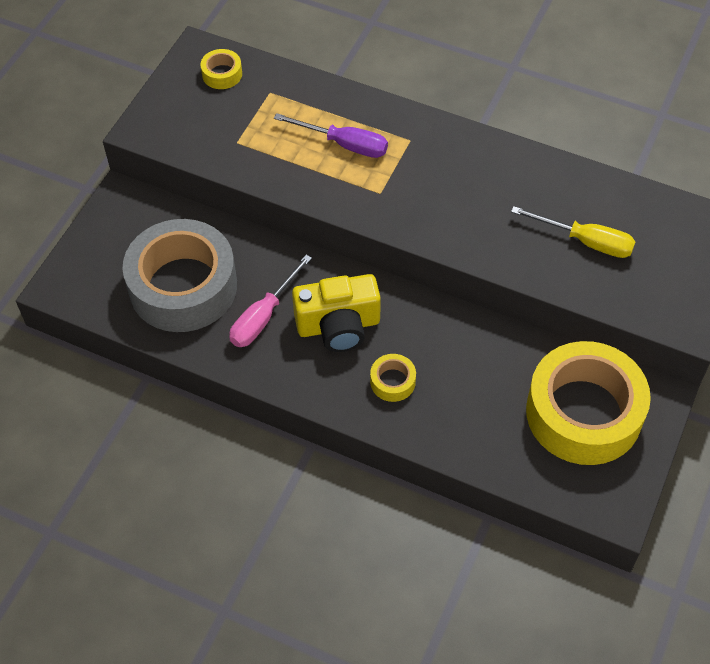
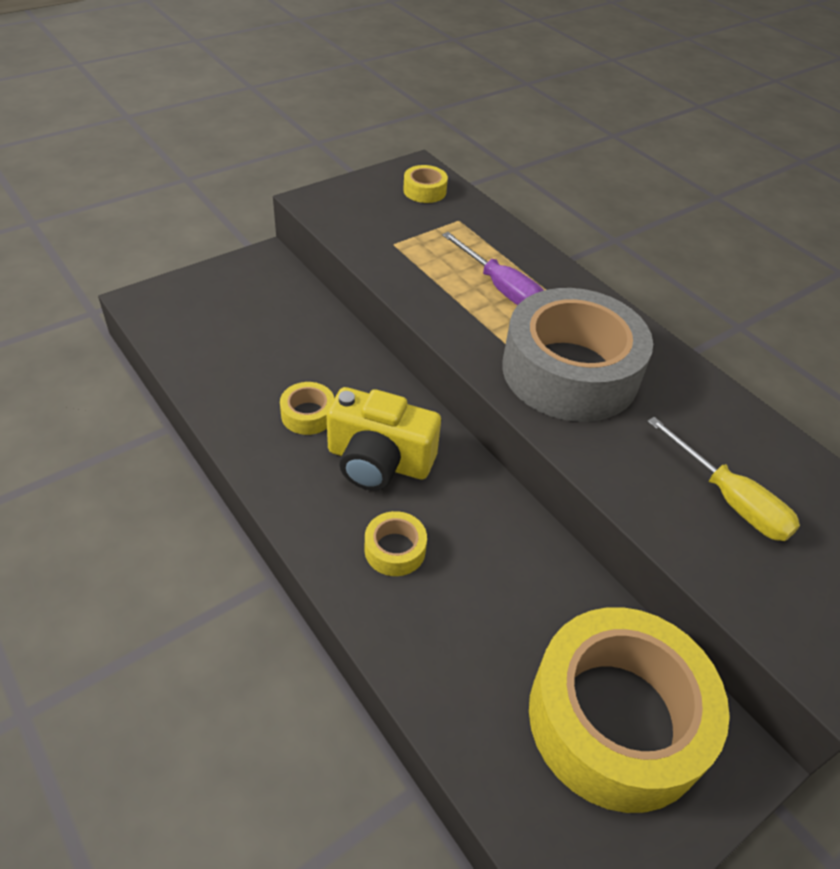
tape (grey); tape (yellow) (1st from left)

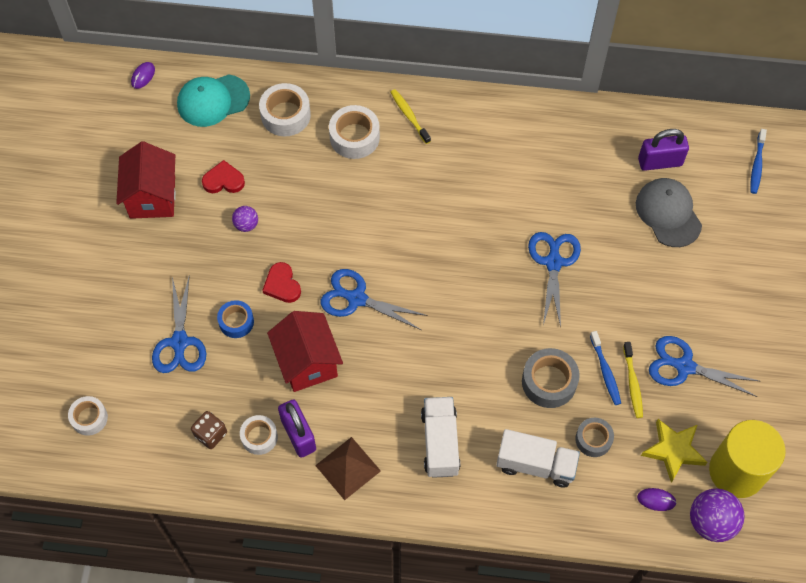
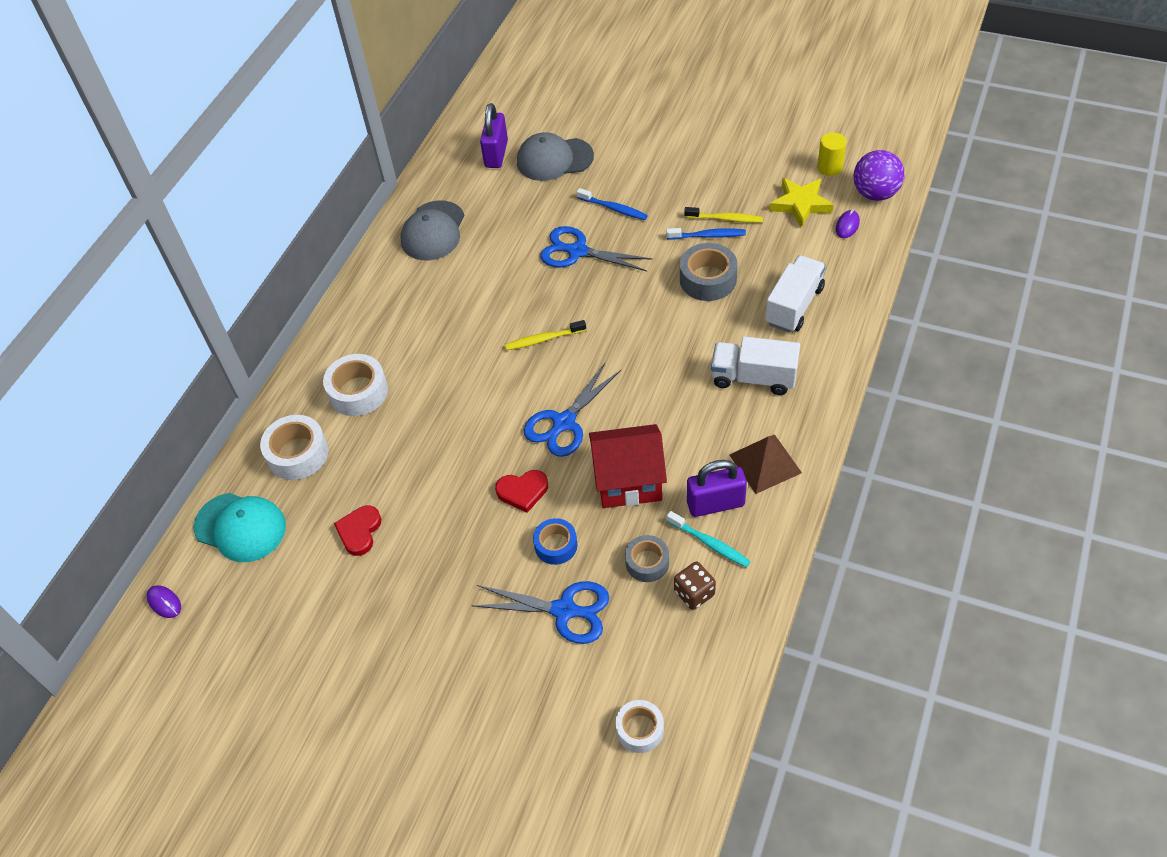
house (red) (1st from left in the first image); ball (purple) (1st from left in the first image); scissors (blue) (4th from left in the first image); cap (grey) (1st from left); toothbrush (yellow) (1st from left); tape (grey) (1st from left); toothbrush (blue) (1st from left); toothbrush (turquoise); cap (turquoise); cylinder (yellow)

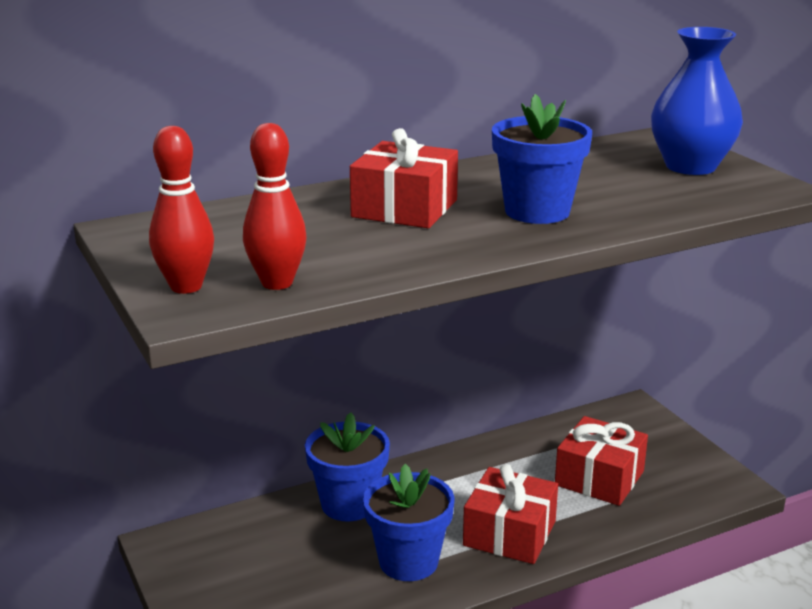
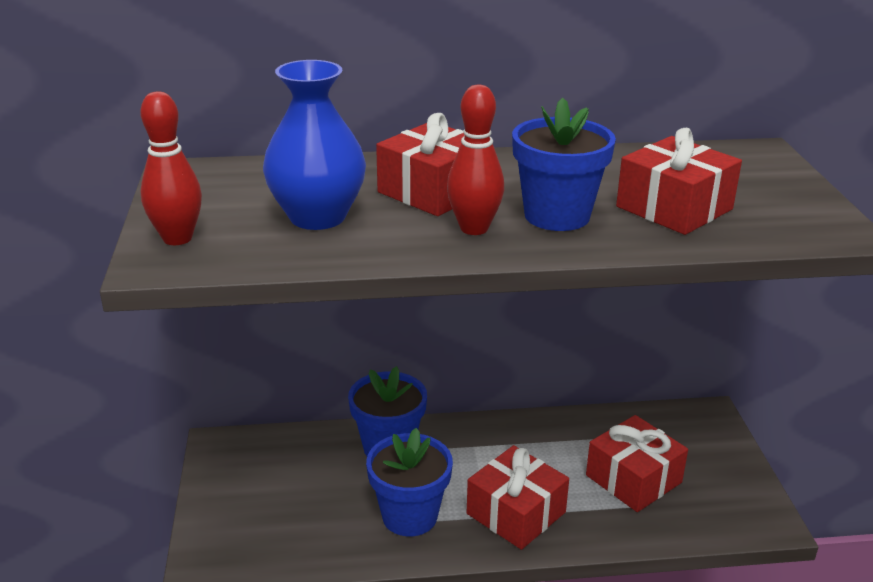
gift (red) (4th from left); bowling pin (red) (2nd from left); vase (blue)

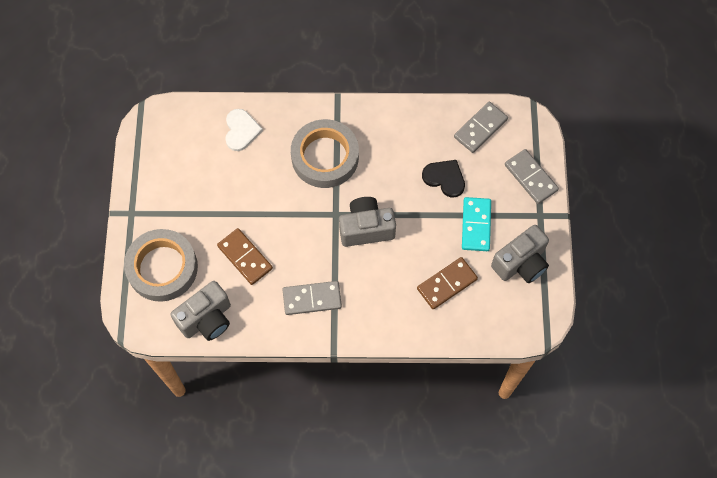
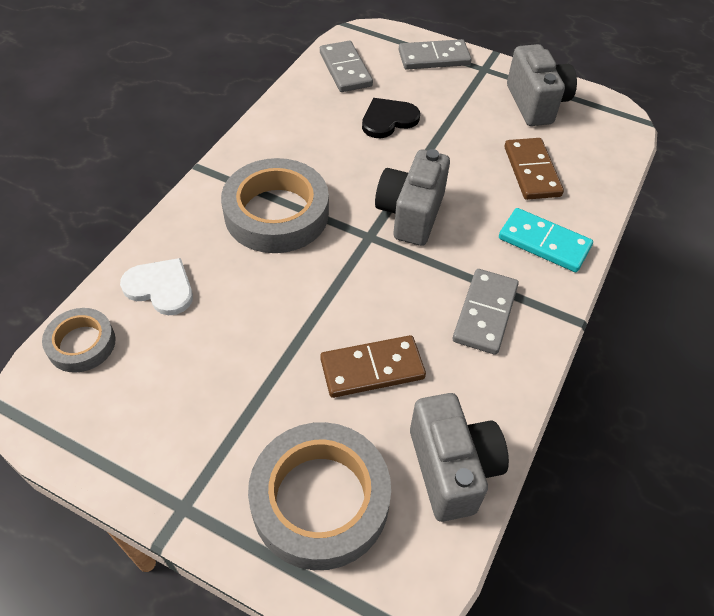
tape (grey) (1st from left); domino (turquoise)

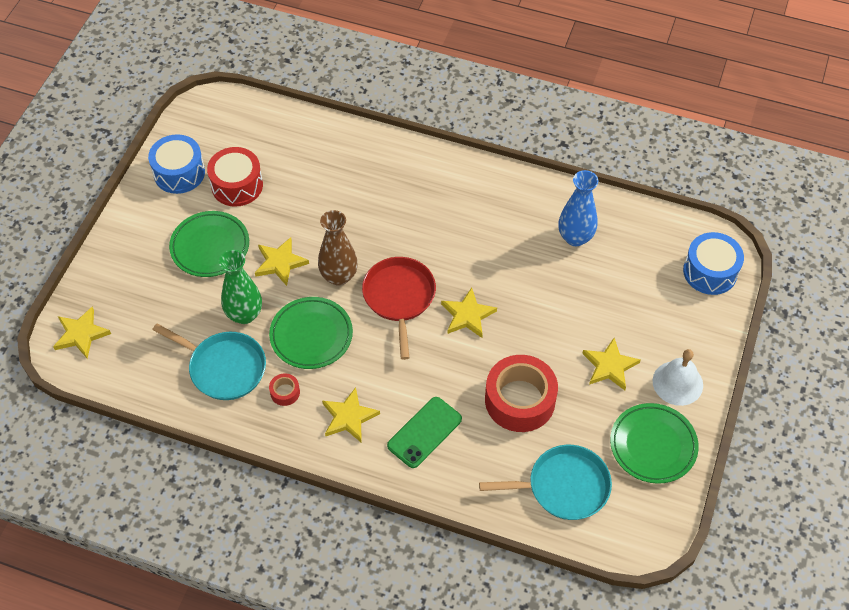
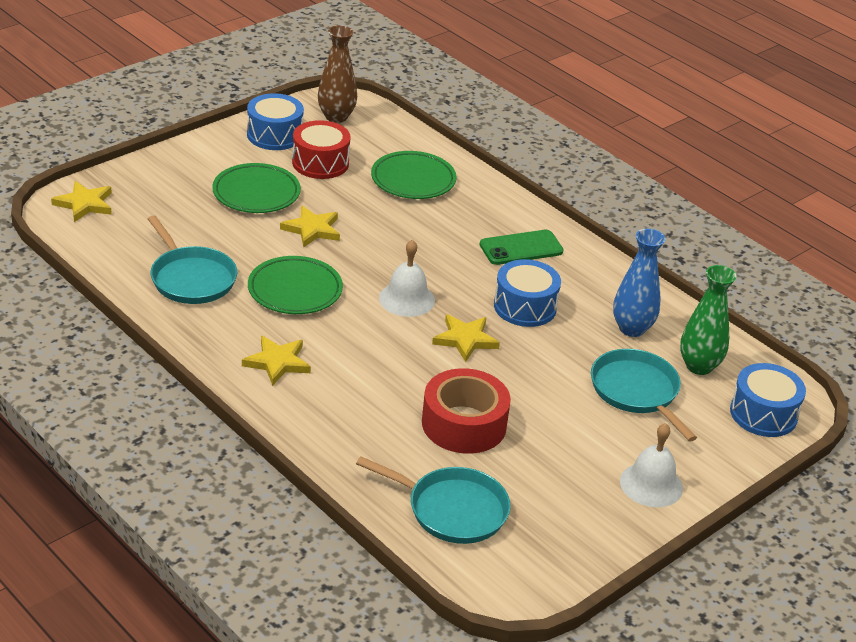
tape (red) (1st from left in the first image); star (yellow) (5th from left in the first image); drum (blue) (2nd from left); pan (turquoise) (3rd from left); vase (green); vase (brown); phone (green); plate (green) (3rd from left); bell (white) (1st from left)

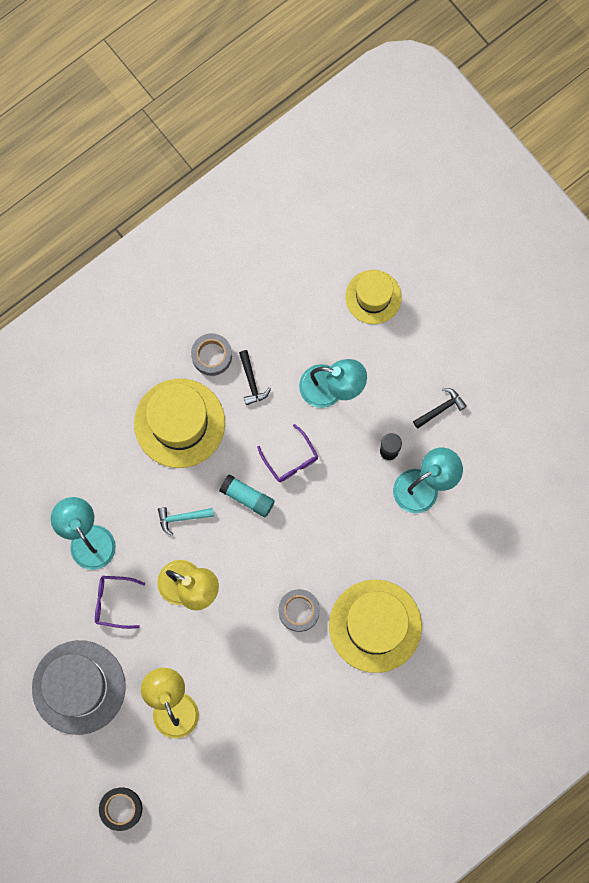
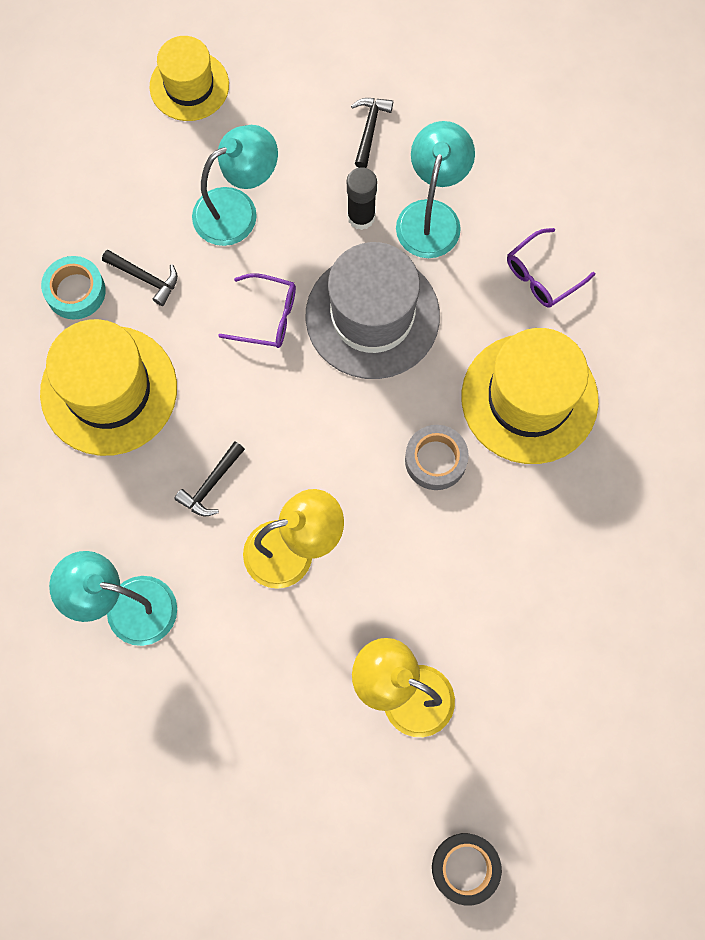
glue stick (turquoise); hat (grey); glasses (purple) (2nd from left); hammer (black) (2nd from left); tape (turquoise)

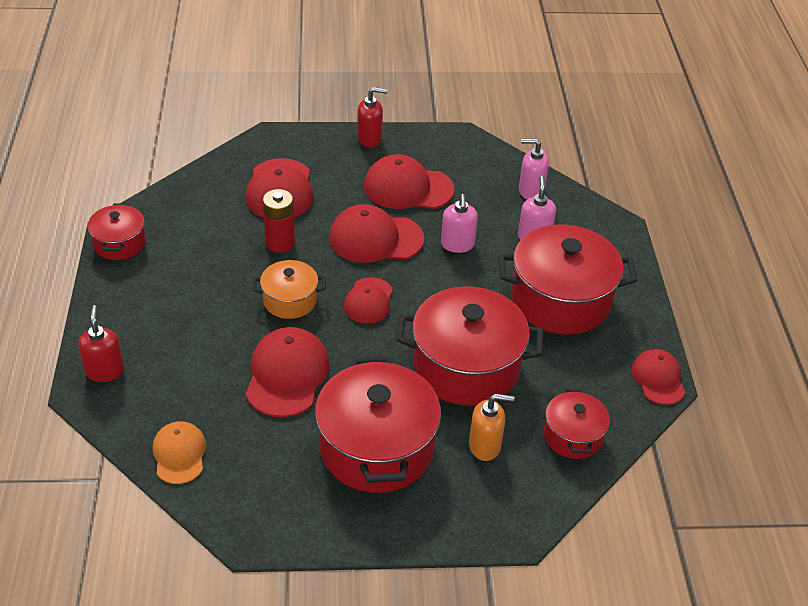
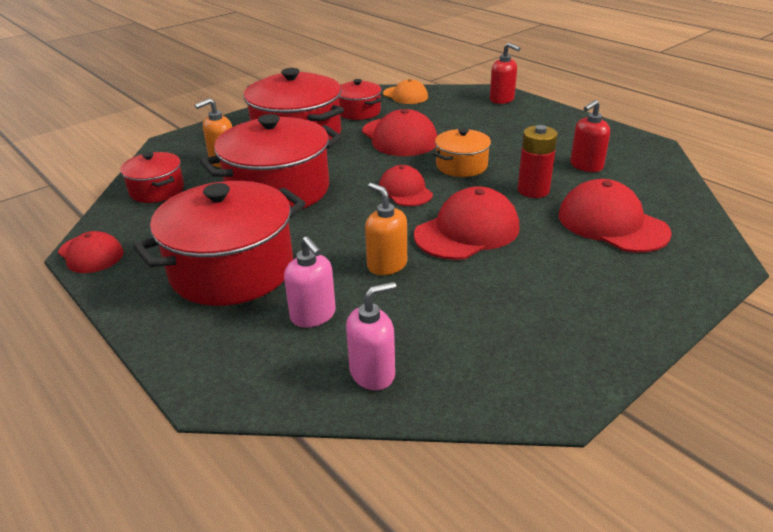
cap (red) (5th from left in the first image); pot (red) (5th from left); soap dispenser (red) (2nd from left); soap dispenser (orange) (2nd from left)

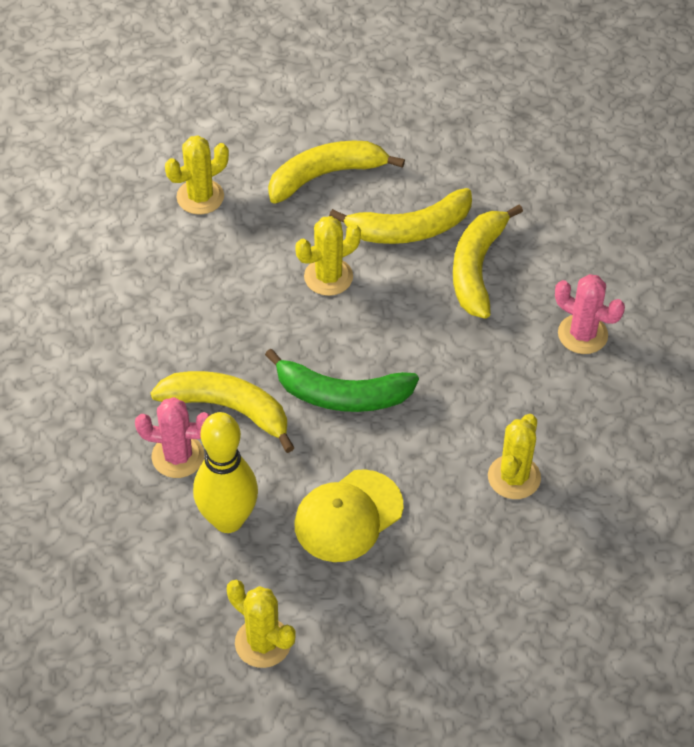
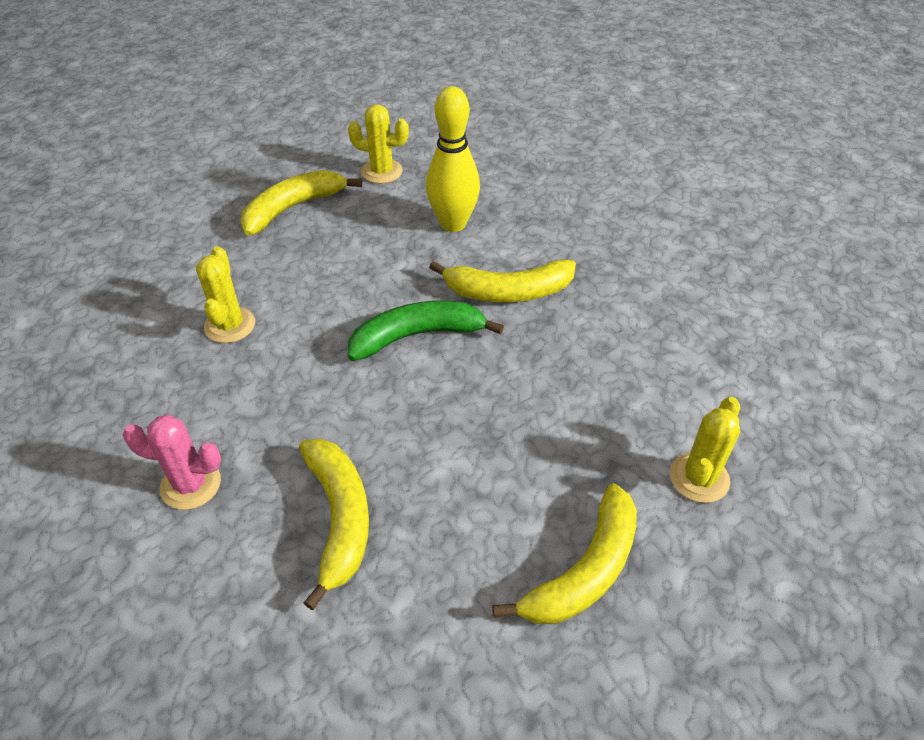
cactus (pink) (1st from left in the first image); cap (yellow); cactus (yellow) (3rd from left in the first image); banana (yellow) (1st from left)

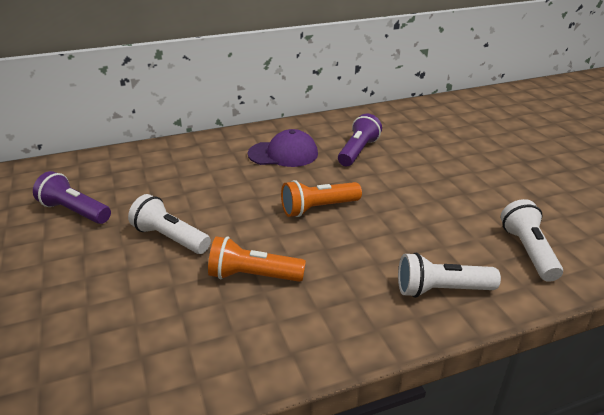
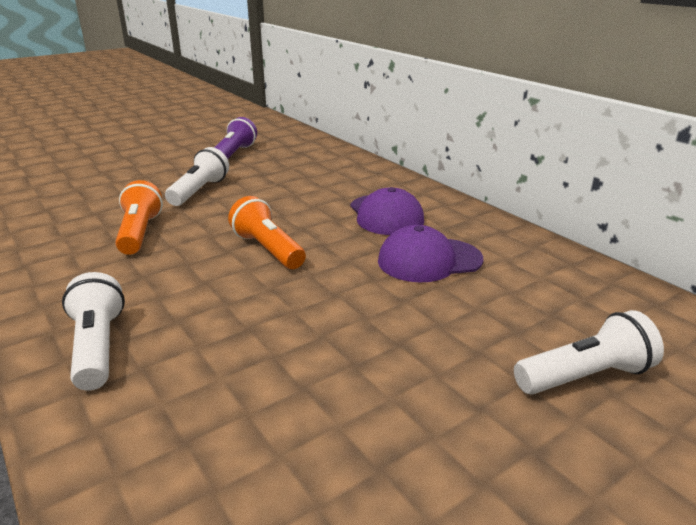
flashlight (white) (3rd from left); cap (purple) (2nd from left)

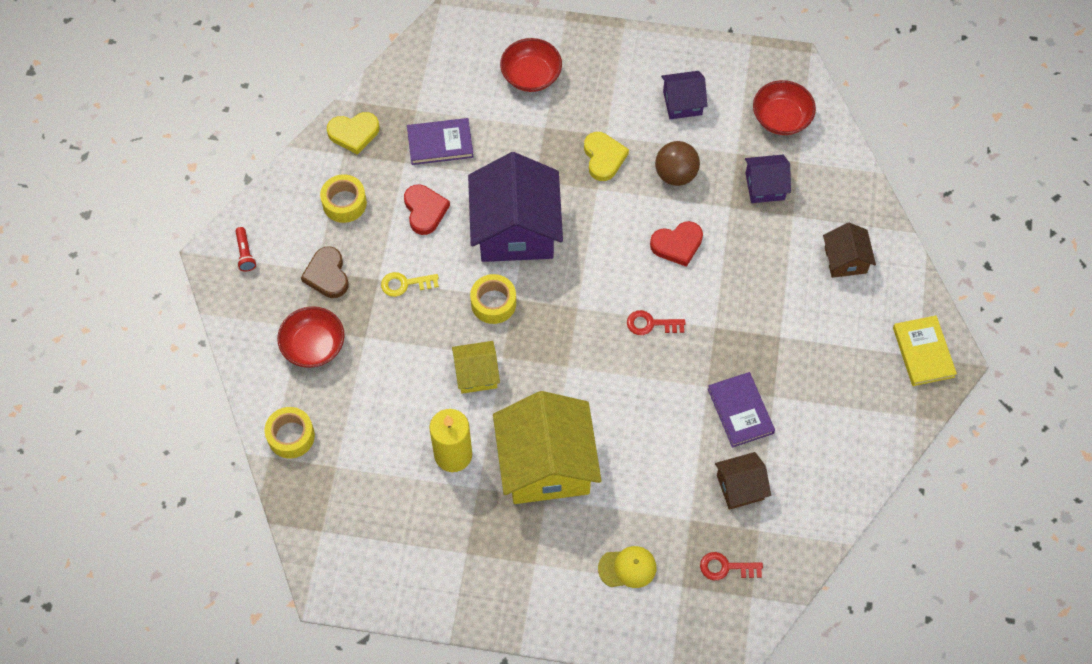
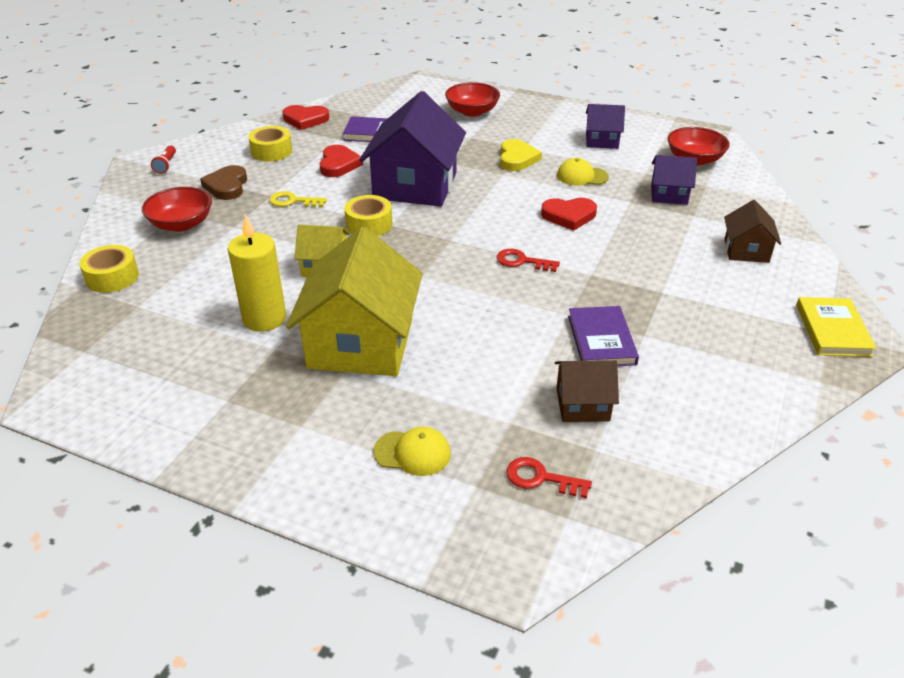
cap (yellow) (2nd from left); heart (red) (1st from left)

